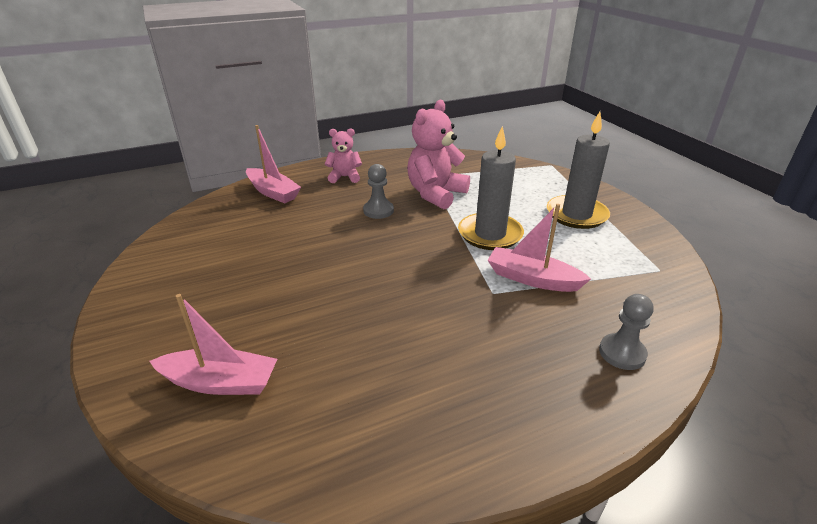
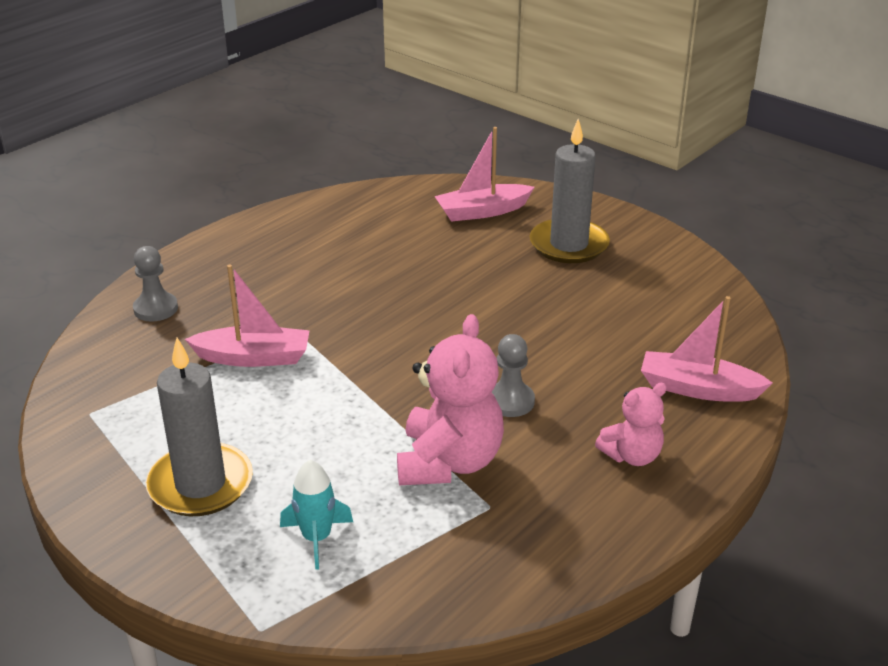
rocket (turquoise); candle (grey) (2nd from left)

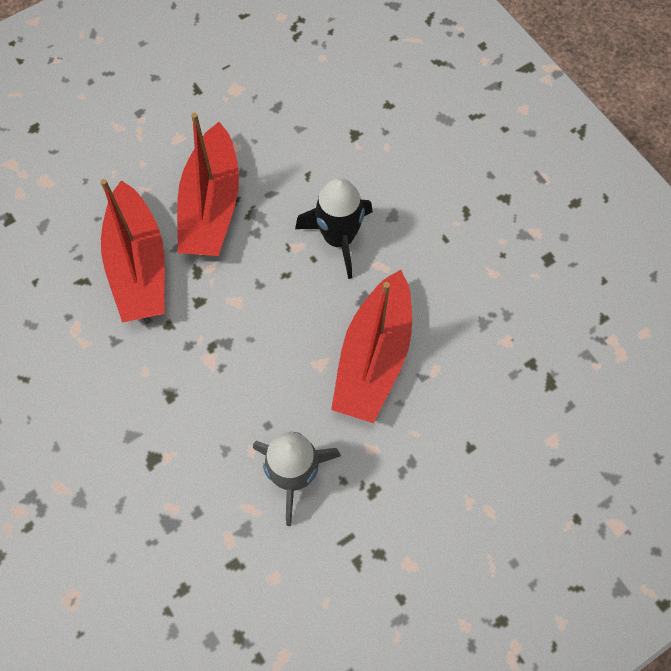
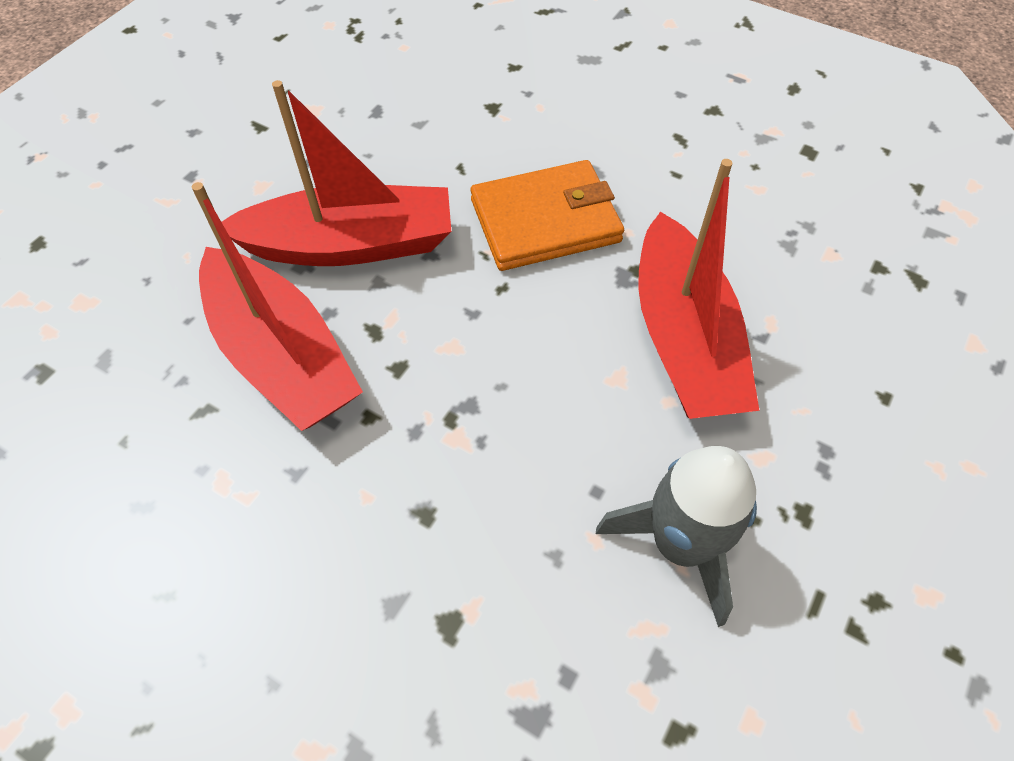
wallet (orange); boat (red) (2nd from left)

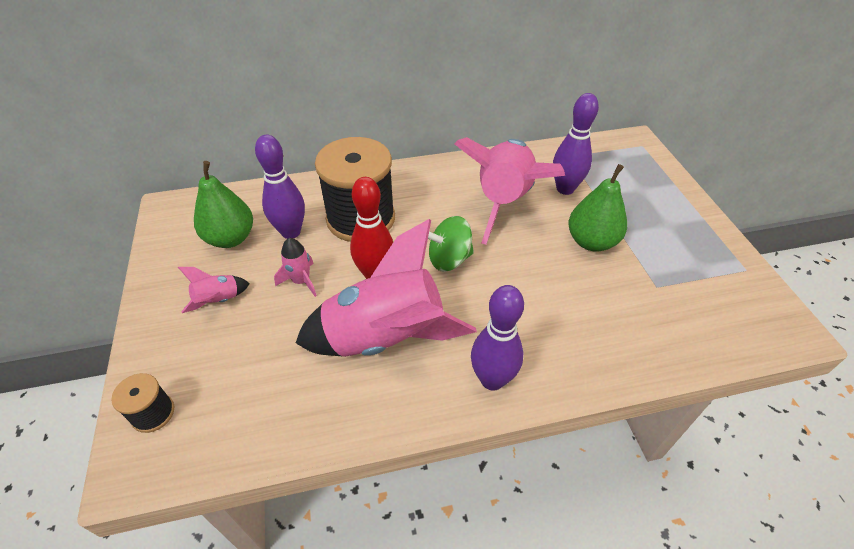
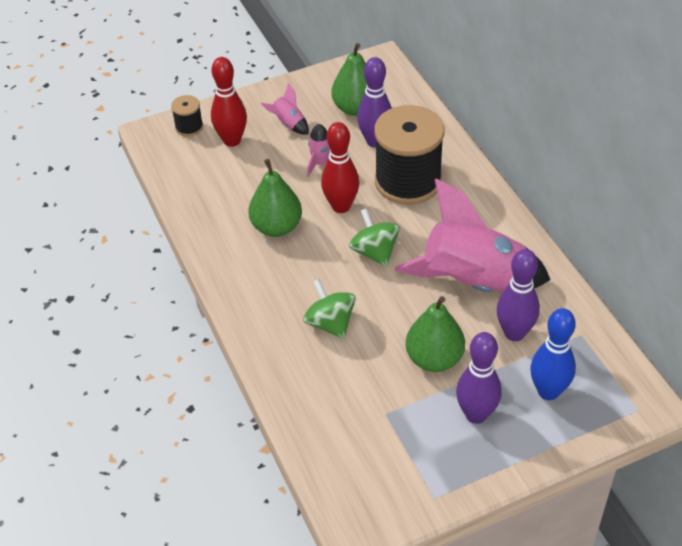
bowling pin (red) (1st from left); spinning top (green) (1st from left); bowling pin (blue); bowling pin (purple) (2nd from left); pear (green) (1st from left)

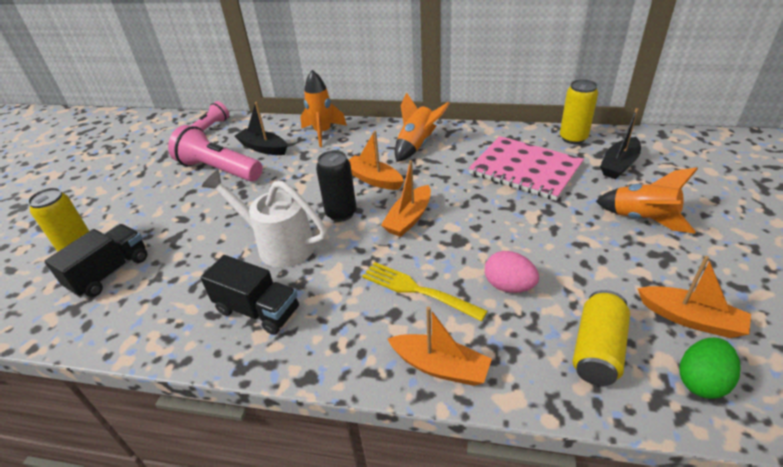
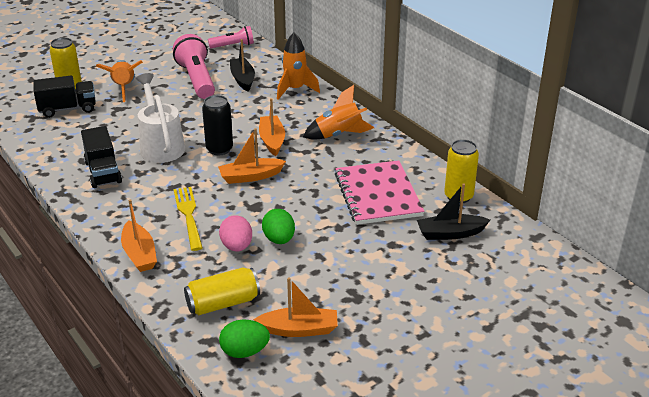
egg (green) (2nd from left); rocket (orange) (1st from left); boat (orange) (4th from left)

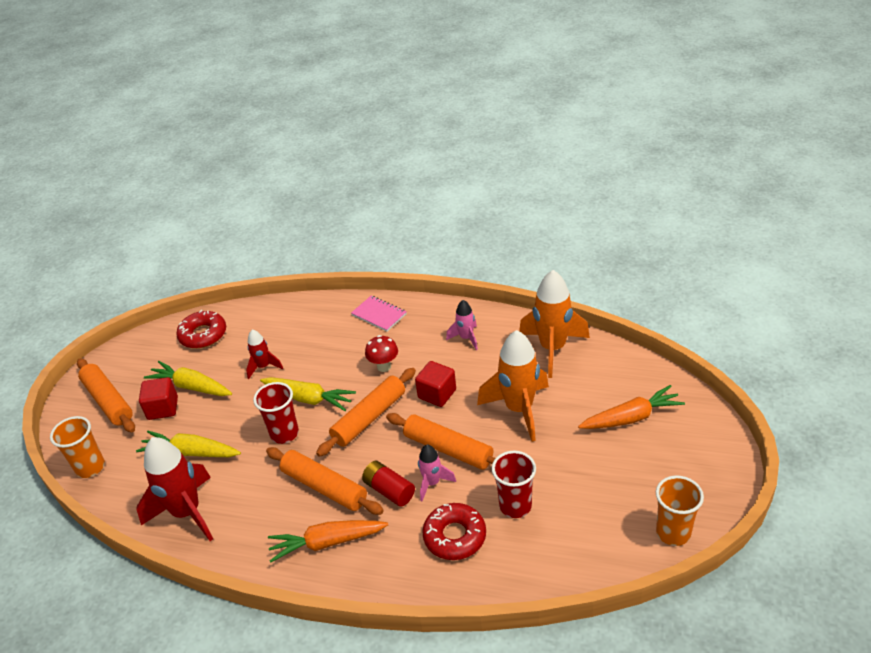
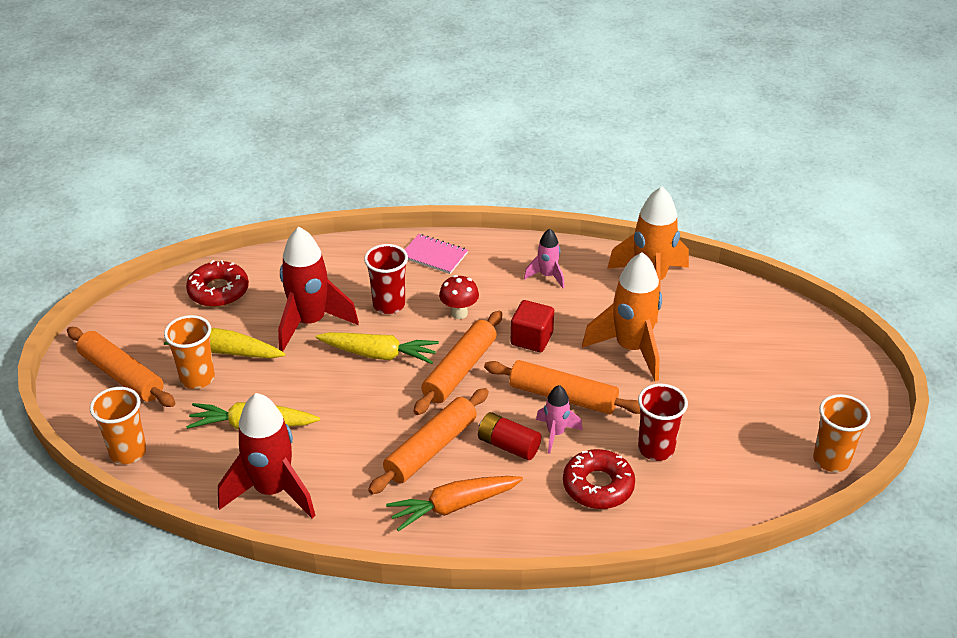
carrot (orange) (2nd from left in the first image); cup (red) (1st from left); cup (orange) (2nd from left); rolling pin (orange) (2nd from left); rocket (red) (2nd from left)

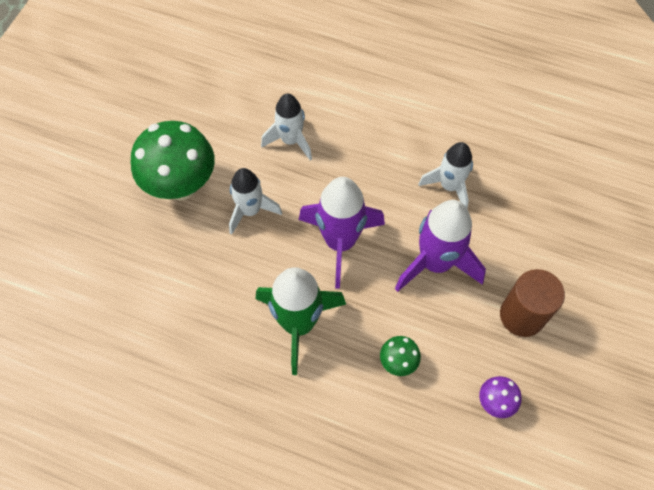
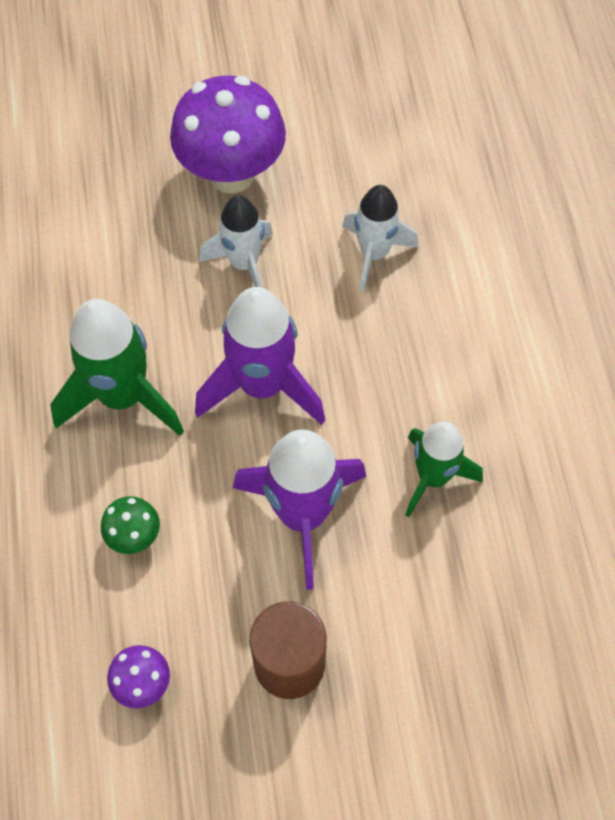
mushroom (purple) (2nd from left); rocket (green) (2nd from left)

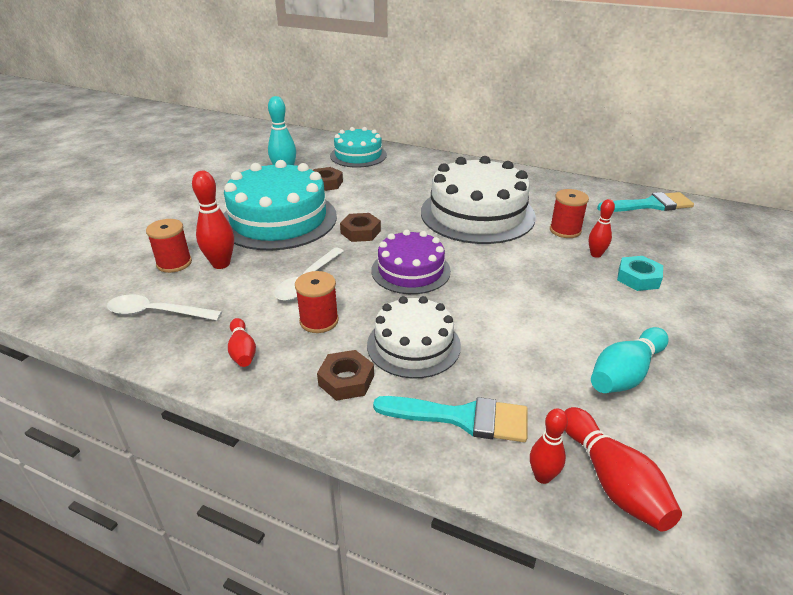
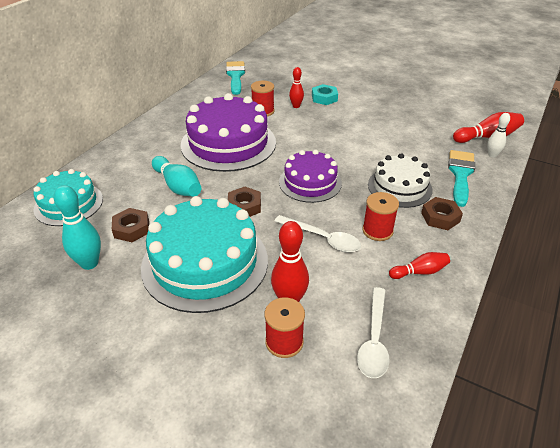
bowling pin (turquoise) (2nd from left); cake (purple) (1st from left); bowling pin (white)

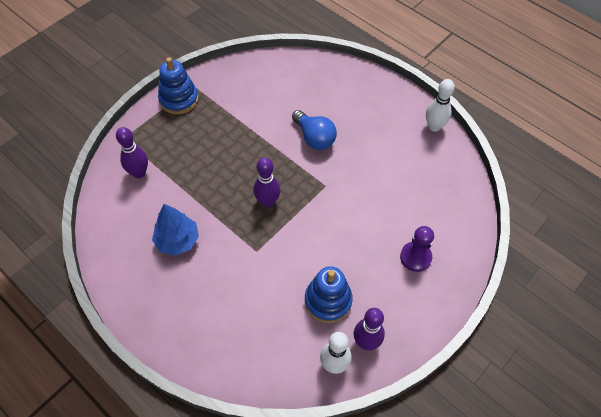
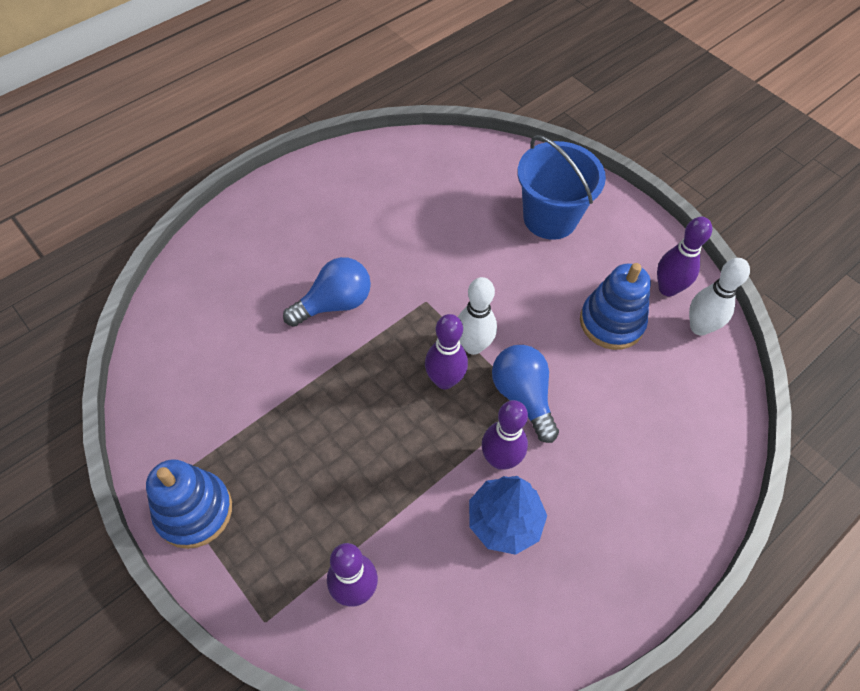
bowling pin (purple) (3rd from left); light bulb (blue) (2nd from left); bowling pin (white) (1st from left); bucket (blue)

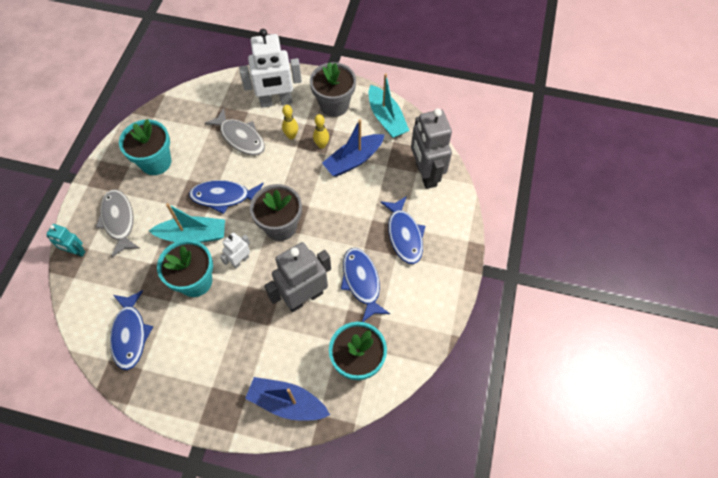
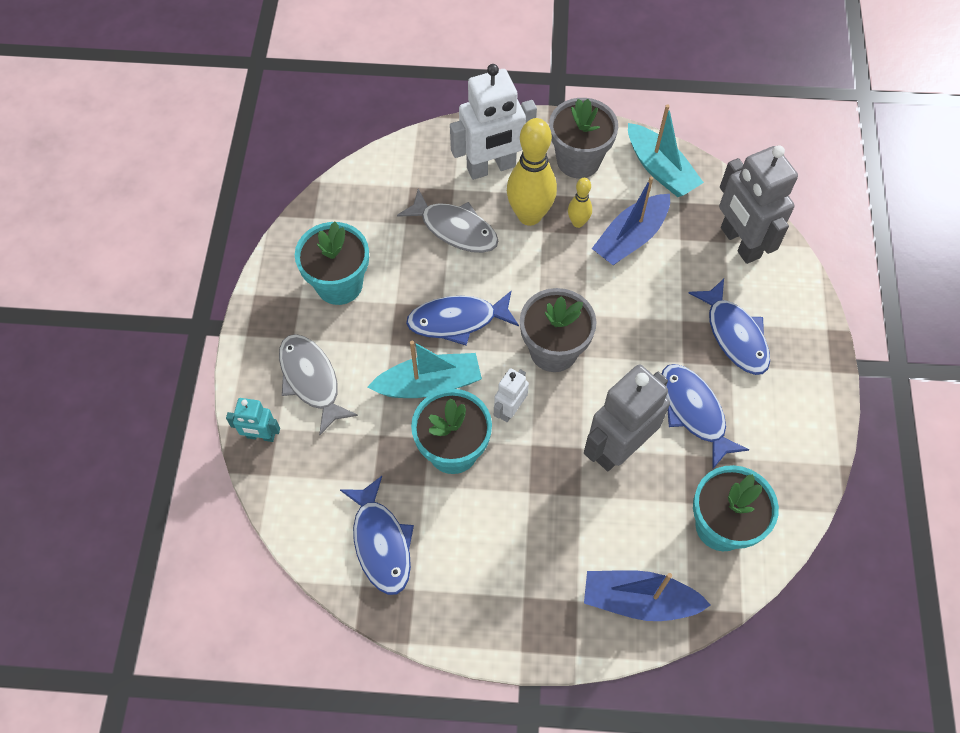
bowling pin (yellow) (1st from left)

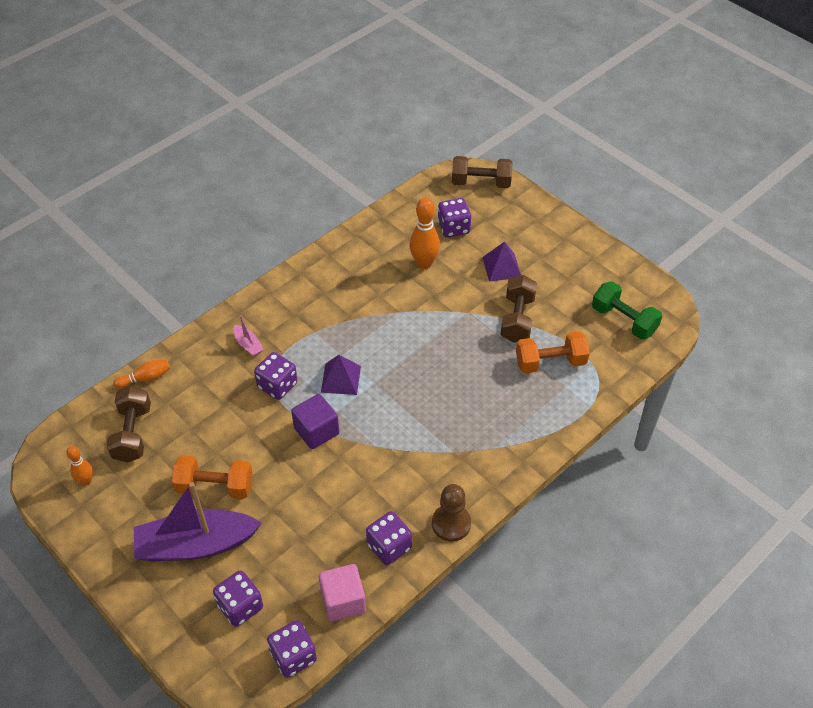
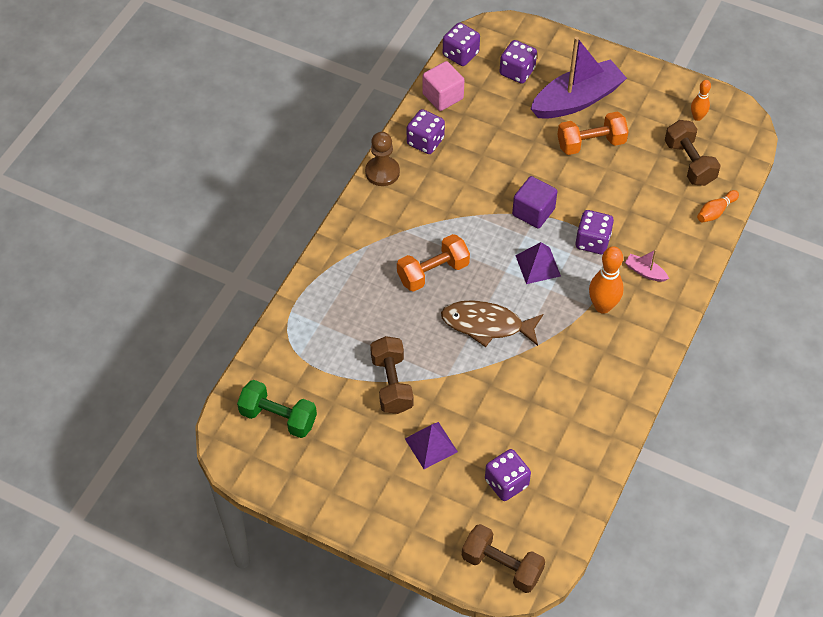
fish (brown); bowling pin (orange) (1st from left); dumbbell (orange) (1st from left); dumbbell (brown) (2nd from left)

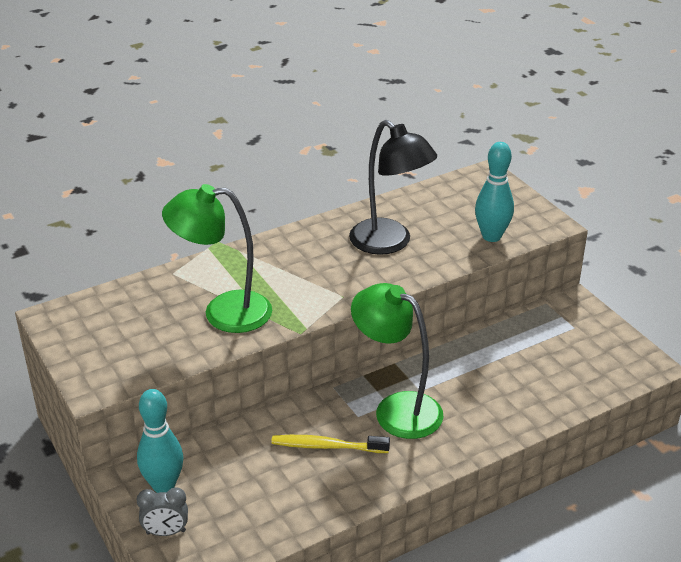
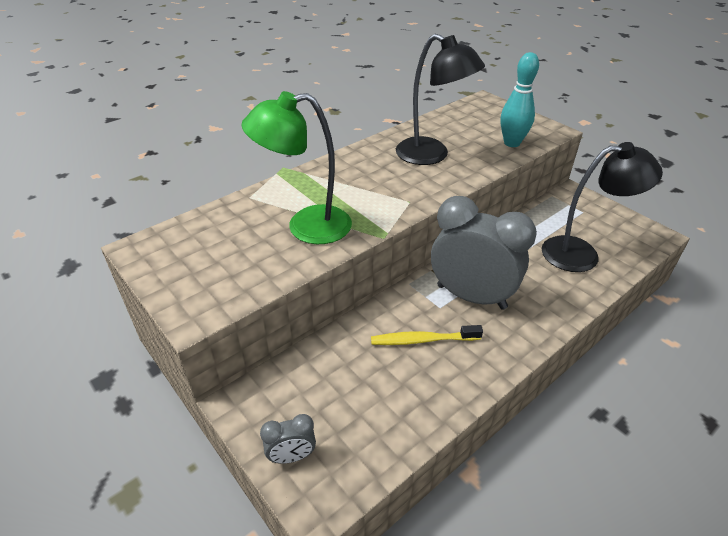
bowling pin (turquoise) (1st from left in the first image); lamp (black) (2nd from left); clock (grey) (2nd from left)

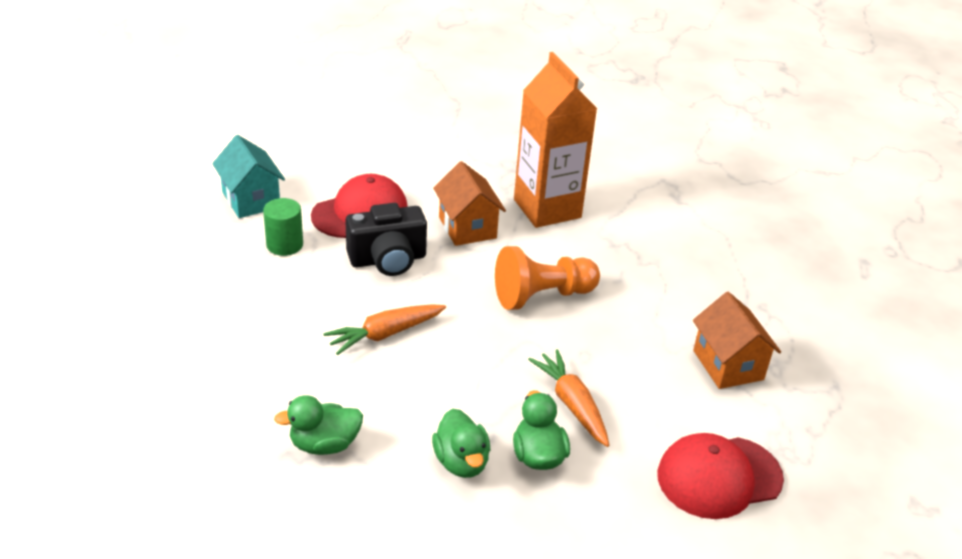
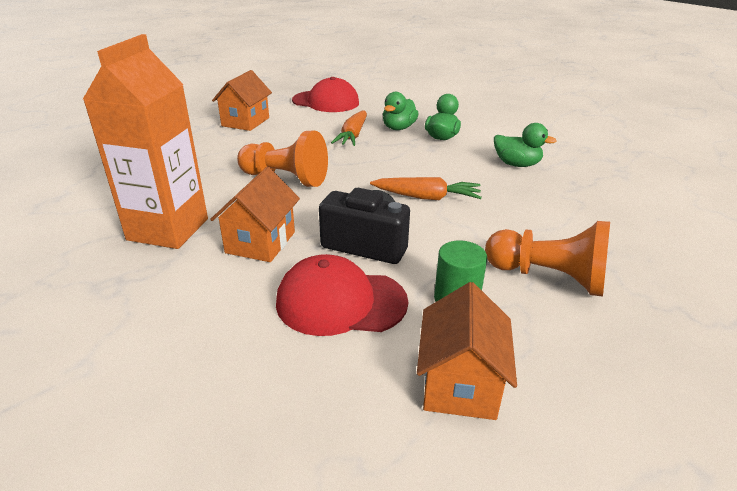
pawn (orange) (2nd from left); house (orange) (3rd from left)

